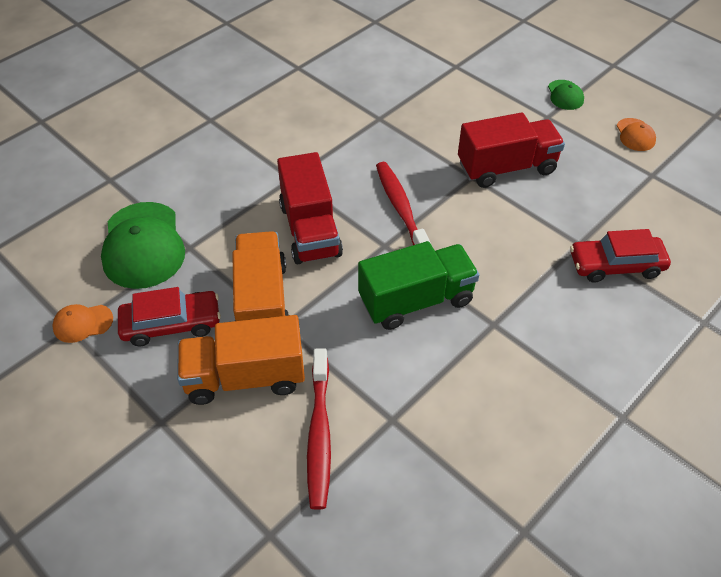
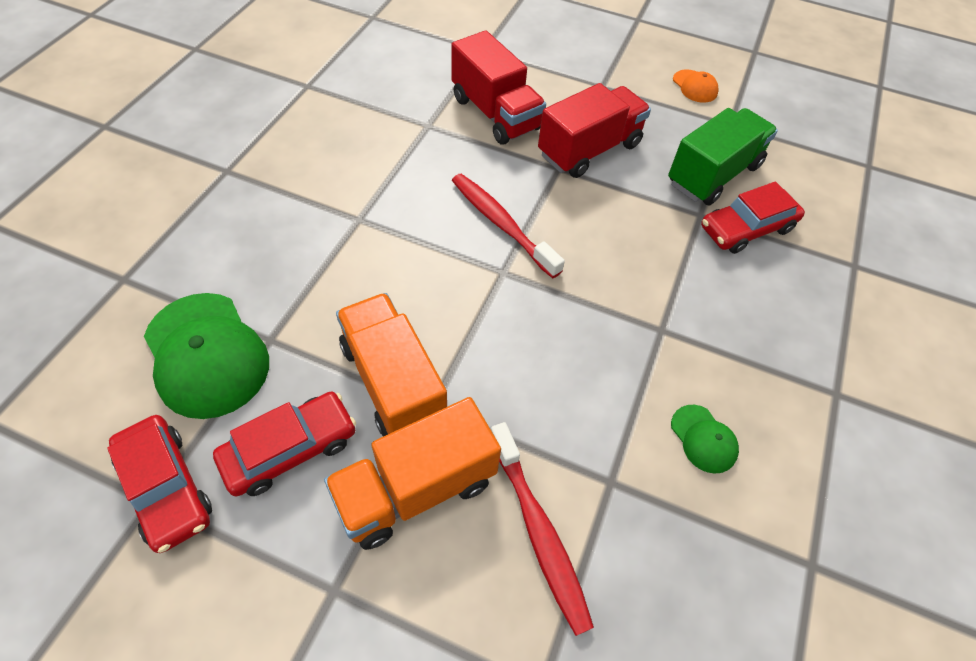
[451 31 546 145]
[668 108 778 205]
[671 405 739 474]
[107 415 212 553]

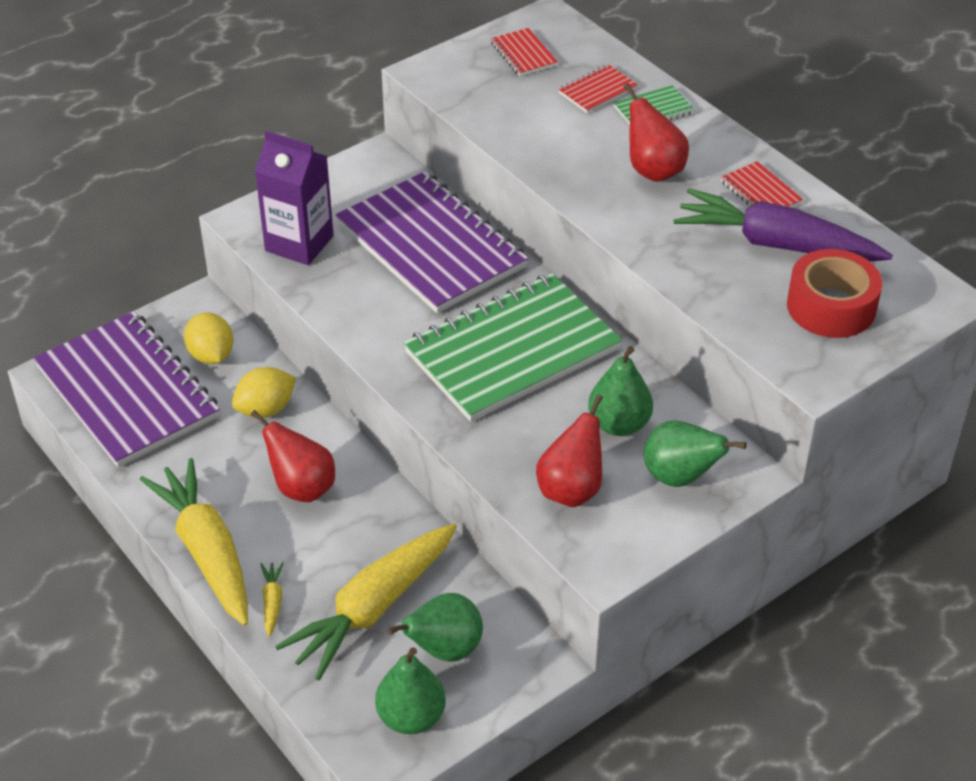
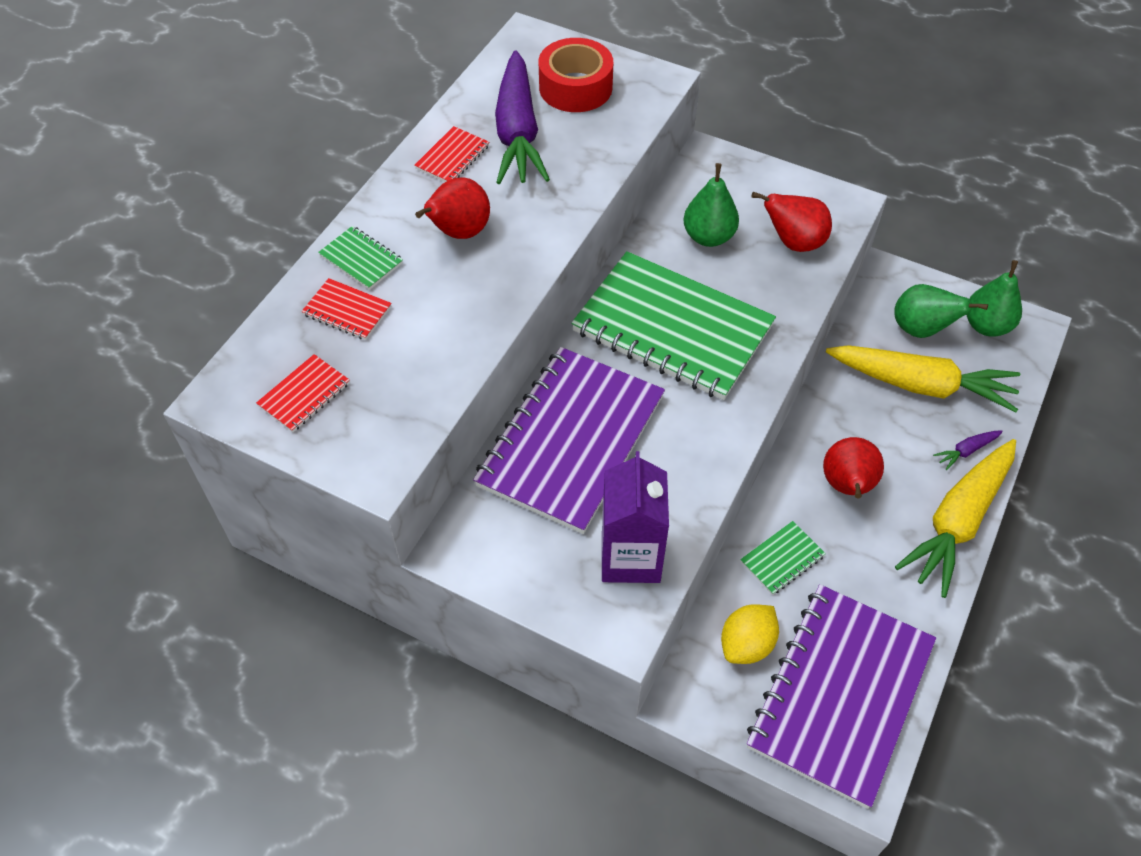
[644 420 747 487] (first image)
[740 521 826 595]
[933 430 1003 470]

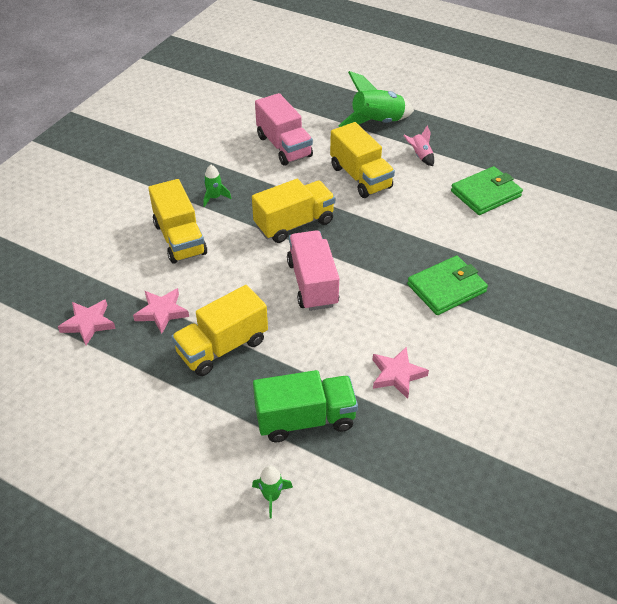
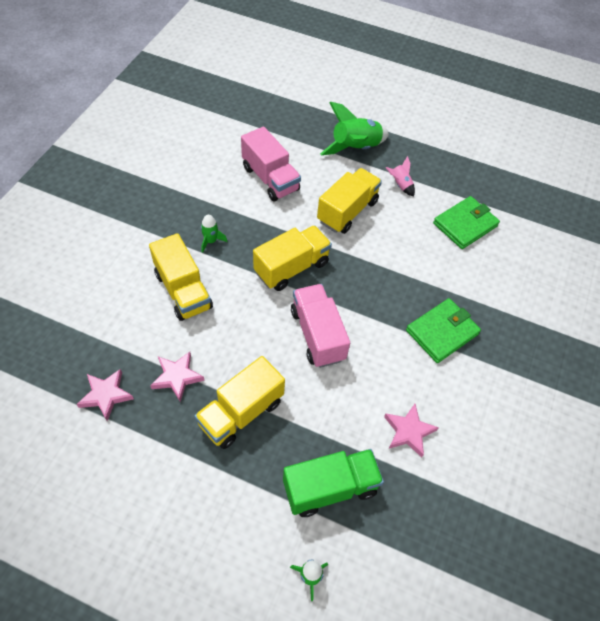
[317 168 382 234]

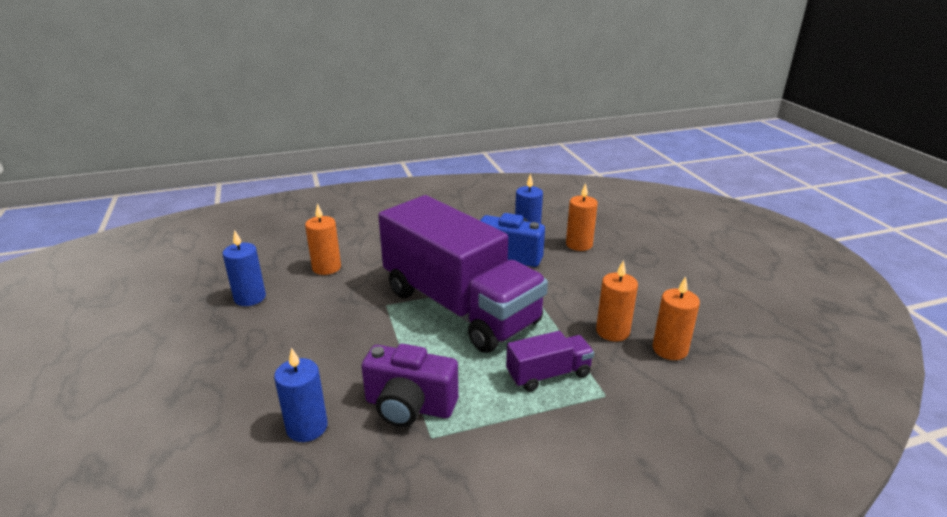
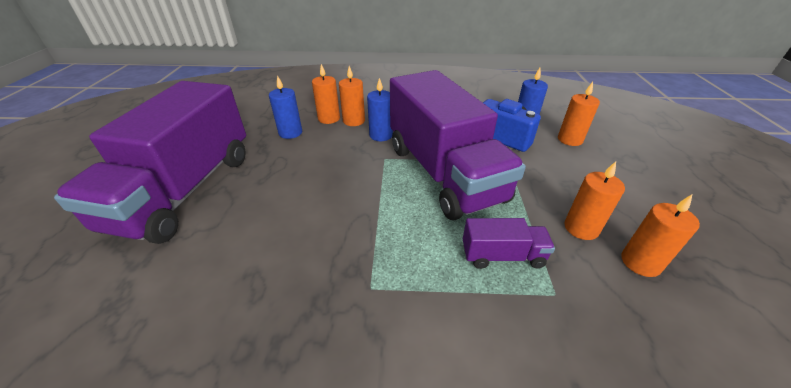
[361 344 458 427] (first image)
[54 81 246 244]
[312 64 340 124]
[367 78 393 141]

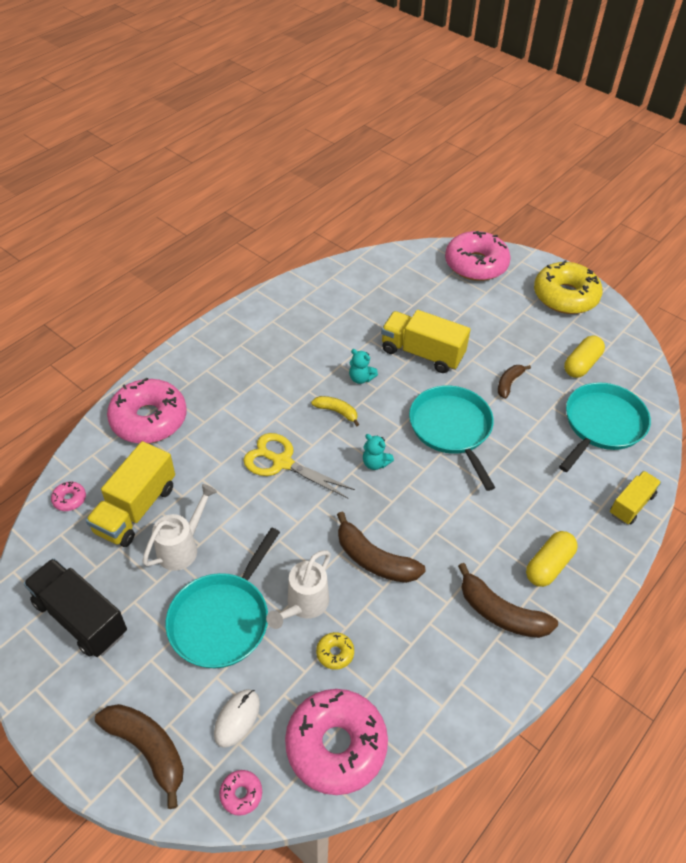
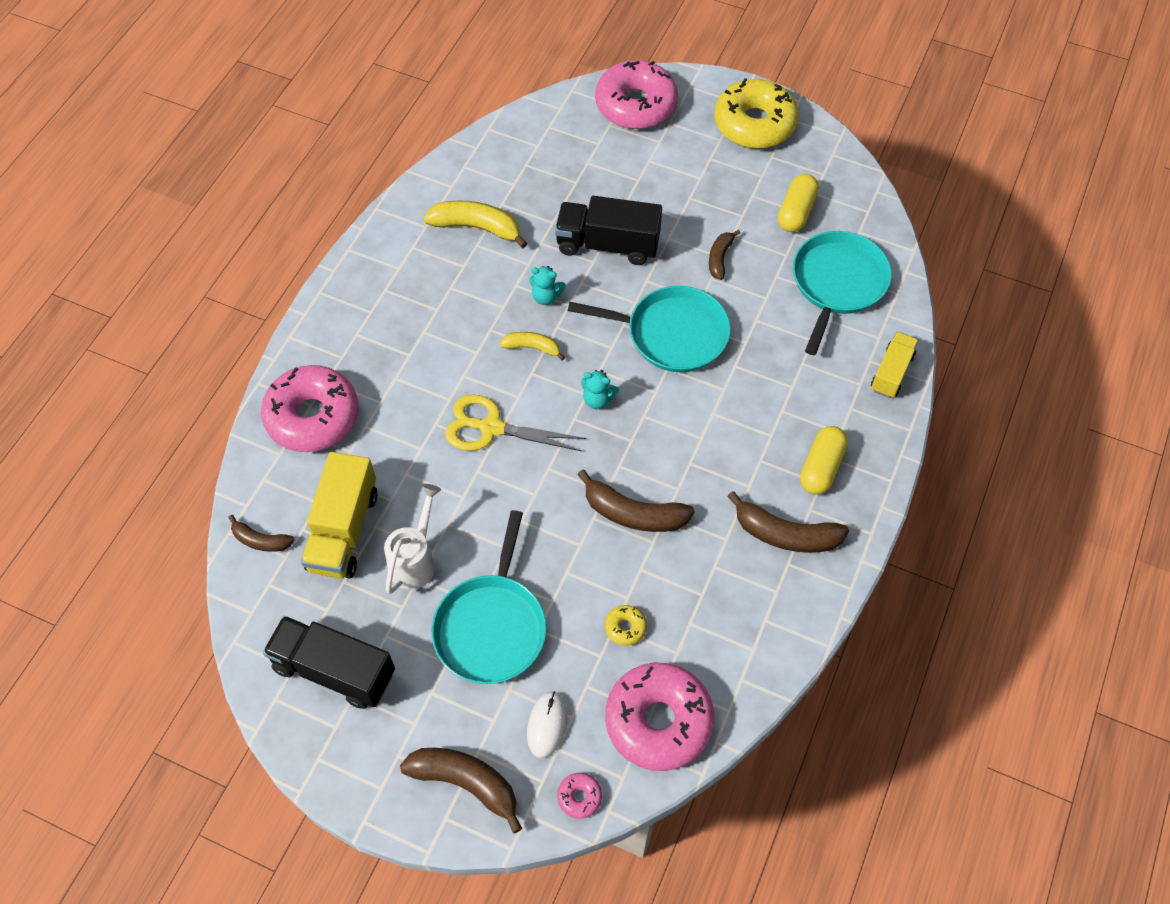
[266 550 331 629] (first image)
[423 201 528 248]
[228 515 294 552]
[555 196 662 265]
[568 286 731 372]

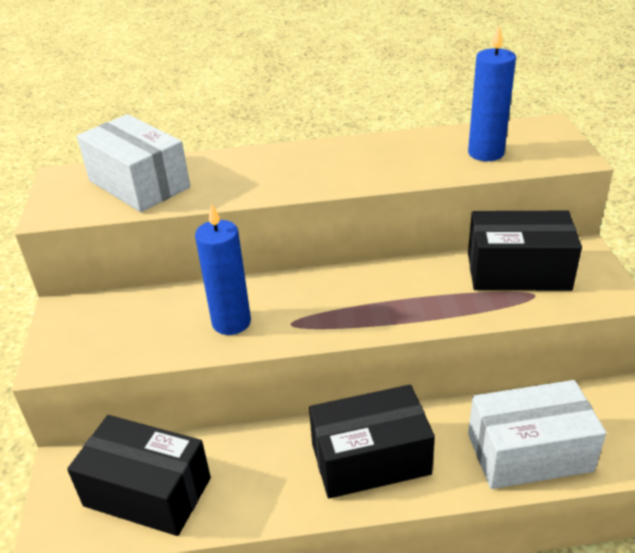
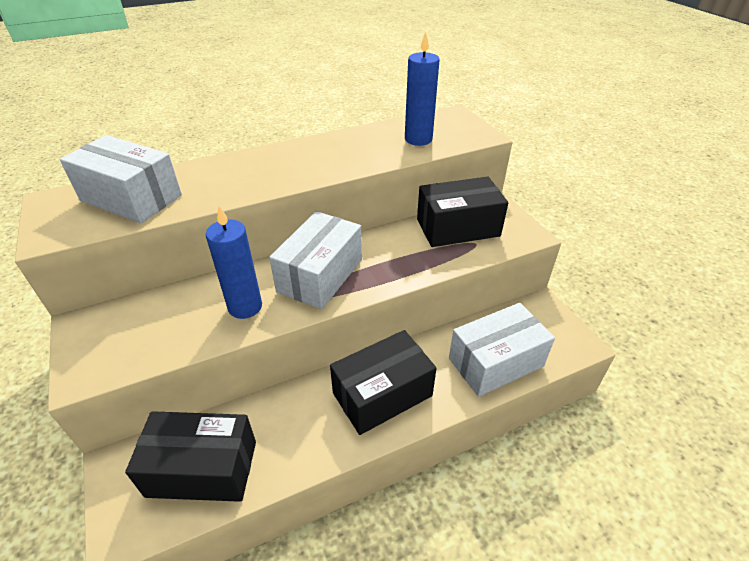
[269 211 362 309]

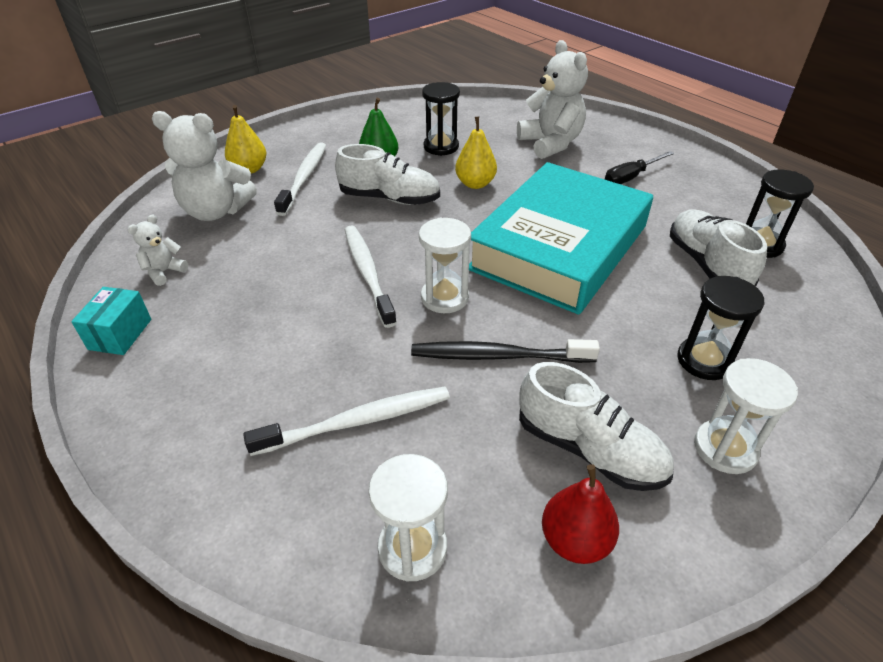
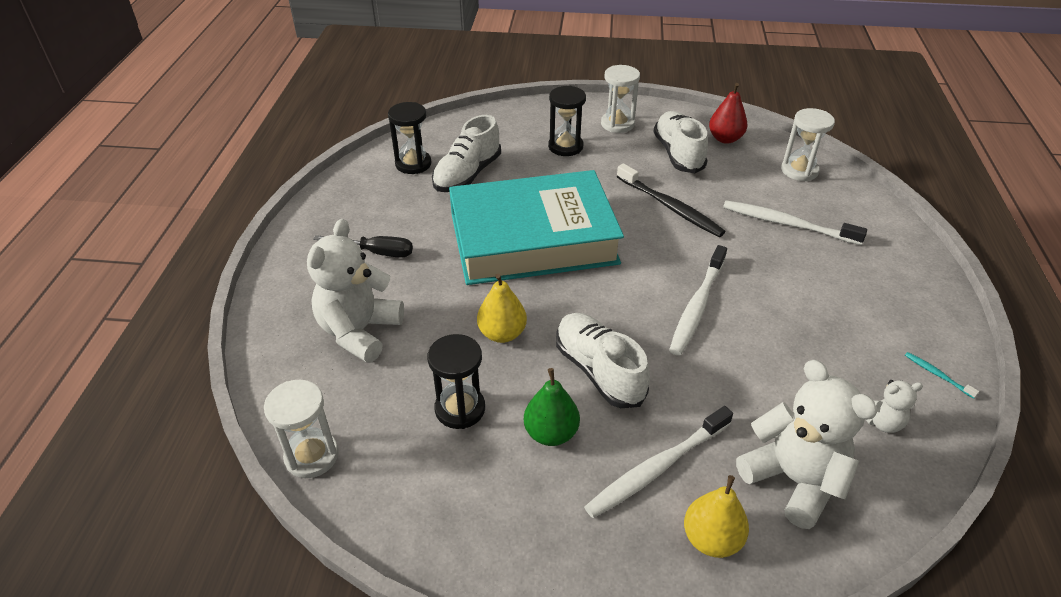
[264 380 339 478]
[905 352 979 399]

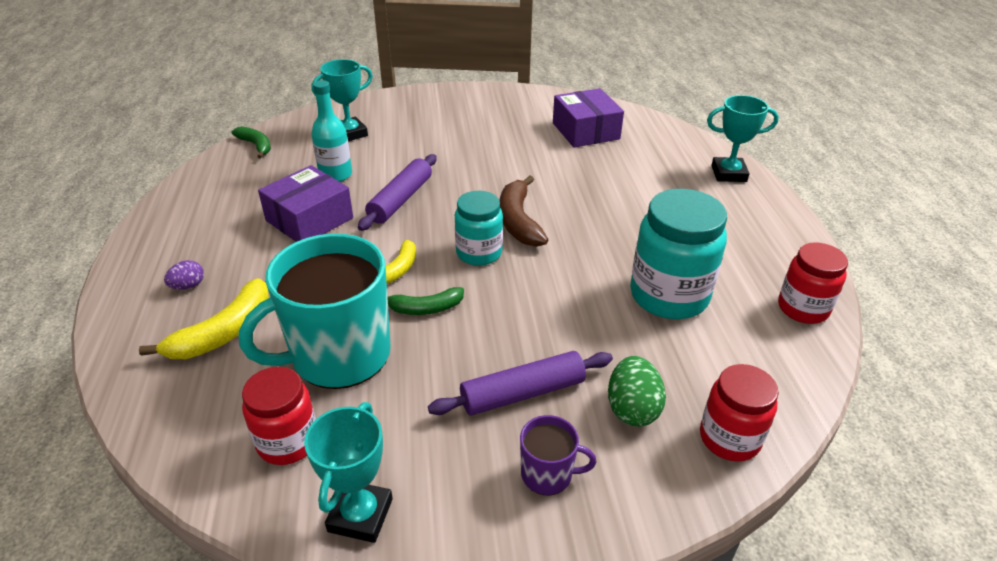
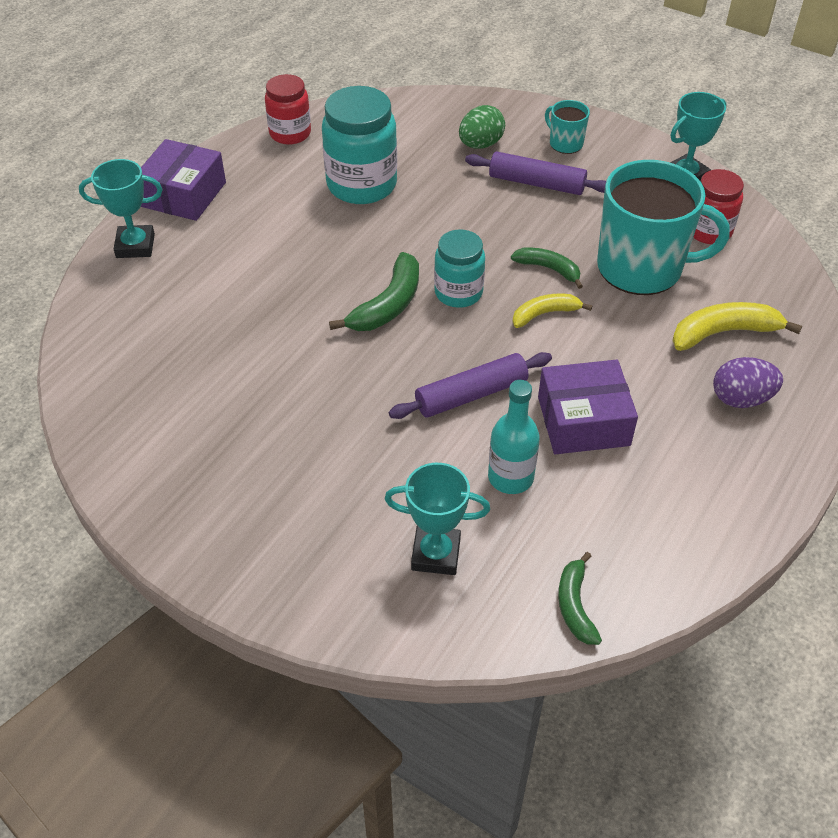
[700 364 779 462] (first image)
[141 139 226 221]
[329 252 419 331]
[545 100 590 154]
[79 159 163 258]
[713 357 783 408]

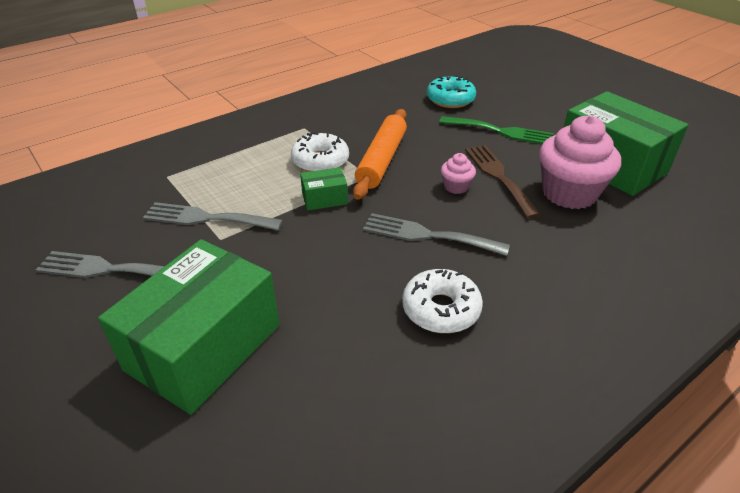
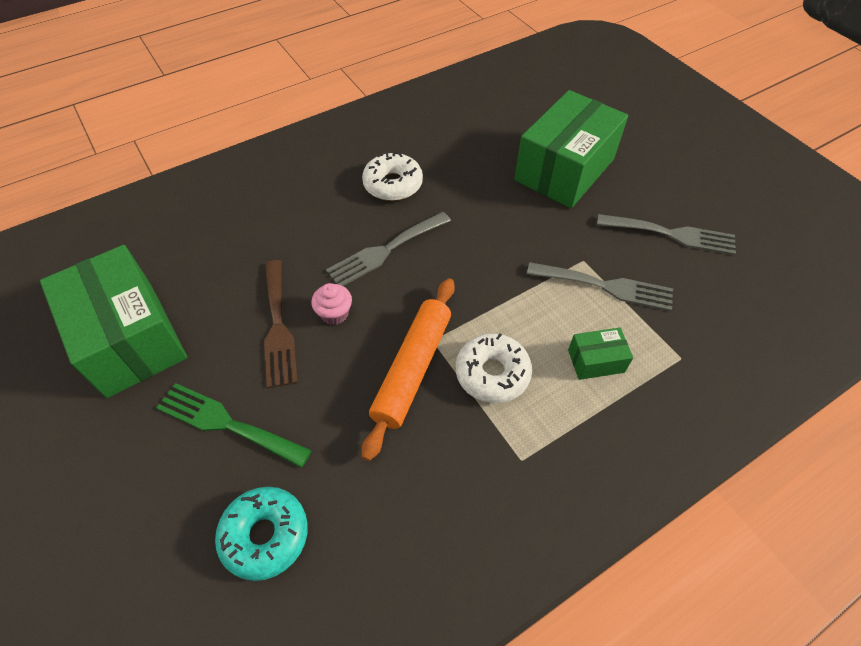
[539 115 621 209] (first image)
[568 328 633 380]
[326 212 451 286]

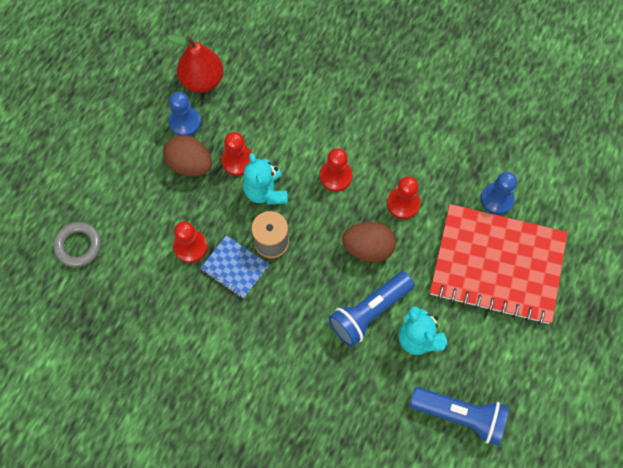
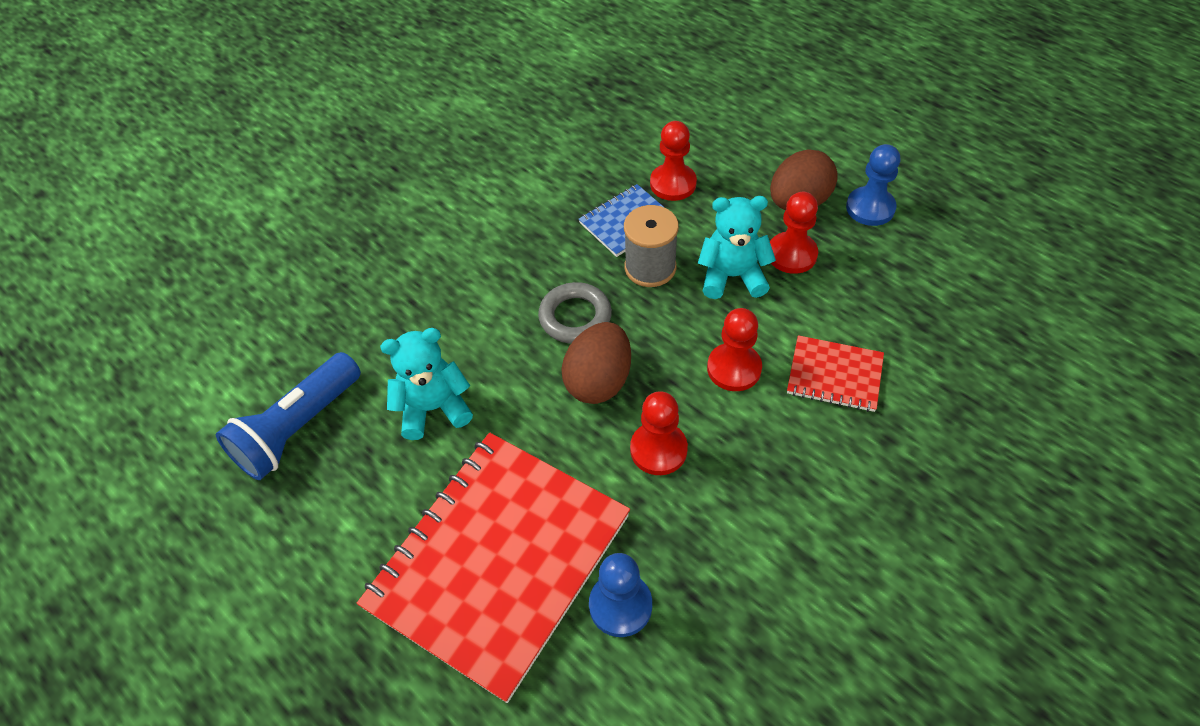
[167 34 223 93] (first image)
[328 272 414 347] (first image)
[787 335 884 412]
[538 282 612 344]

